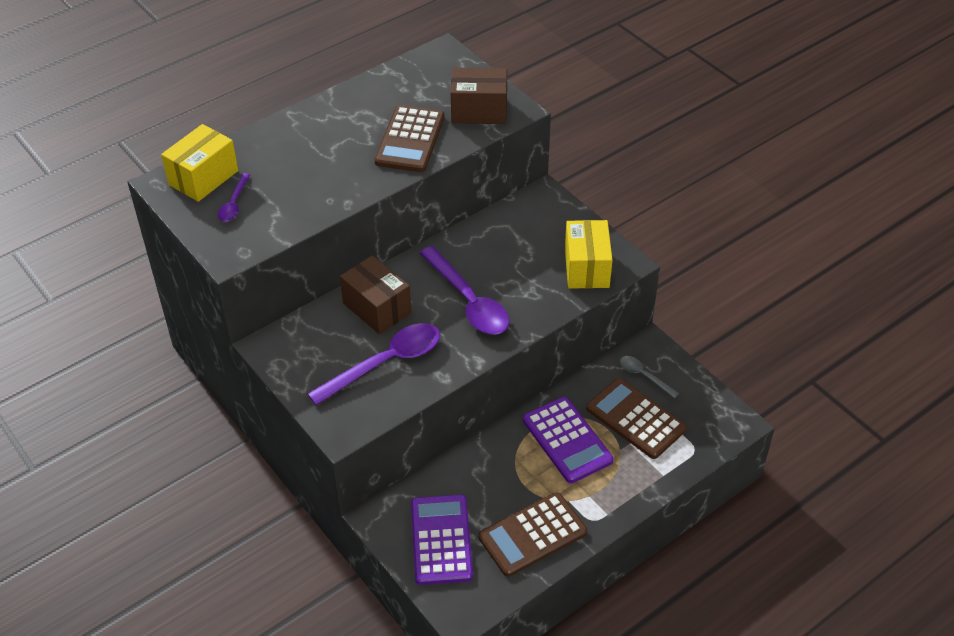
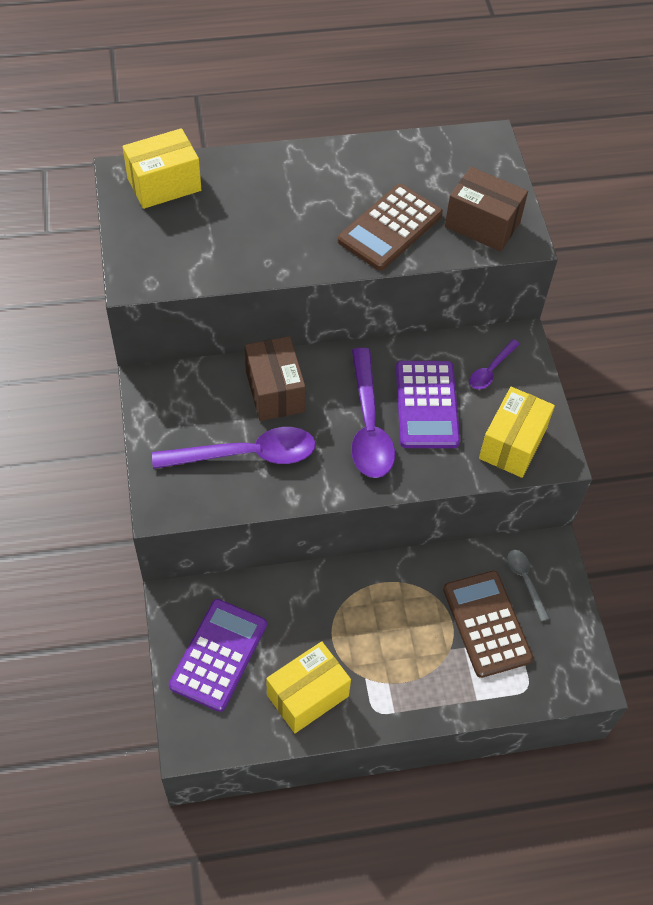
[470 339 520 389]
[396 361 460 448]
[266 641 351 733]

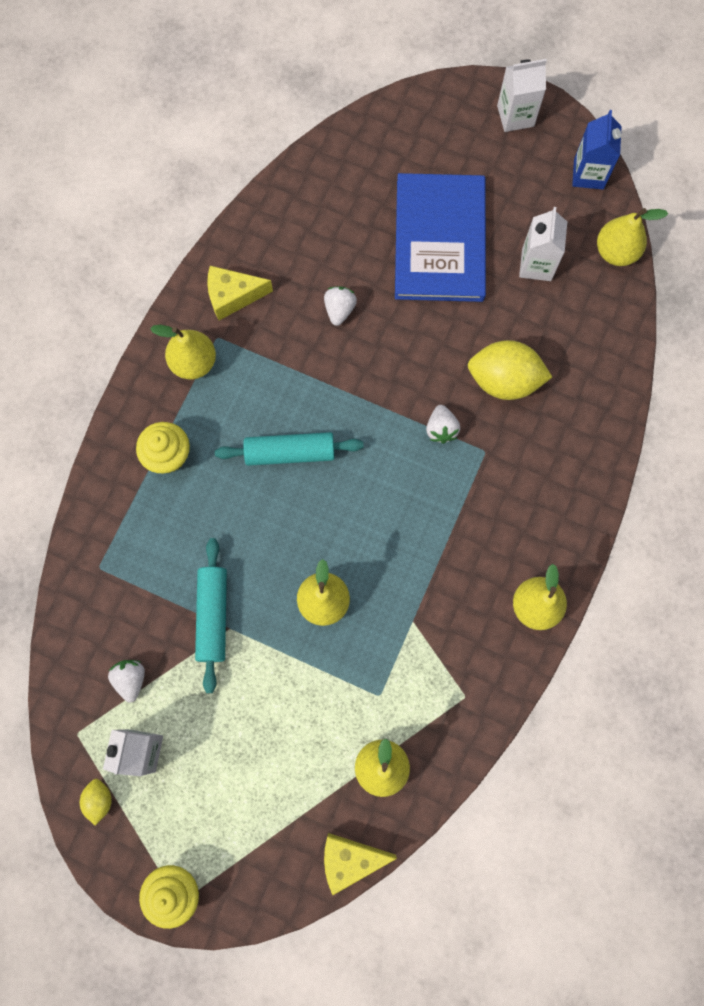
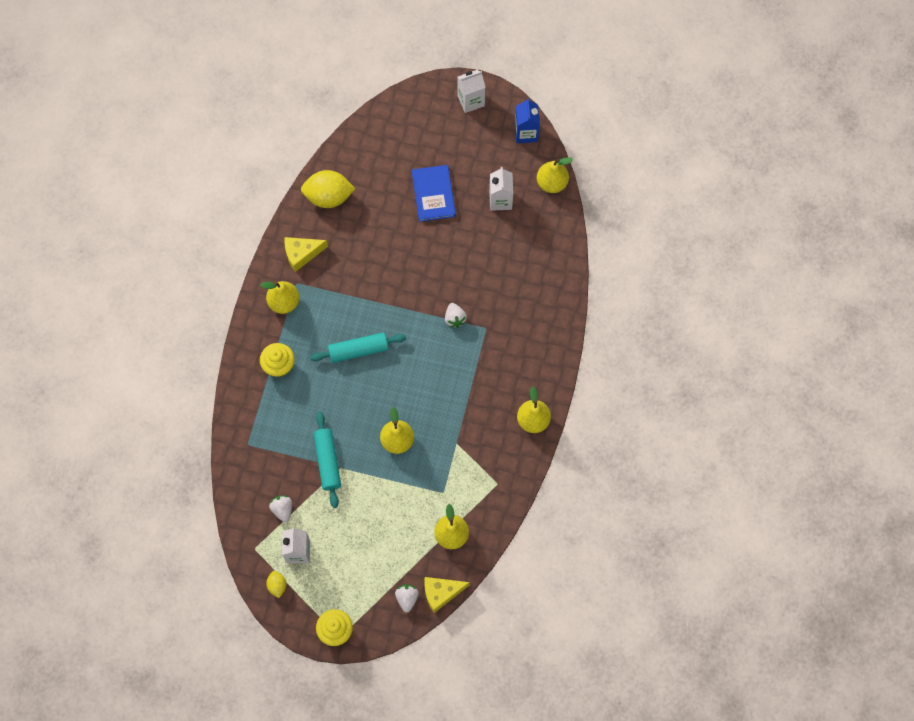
[395 584 419 613]
[301 170 355 208]
[412 165 456 222]

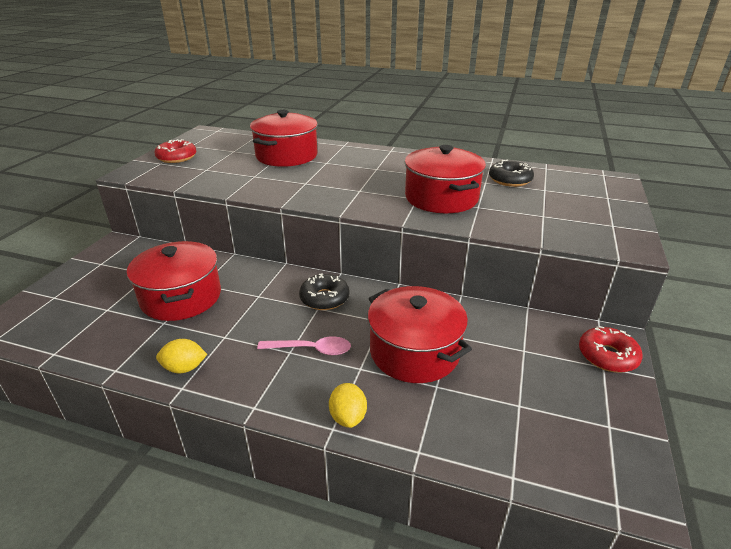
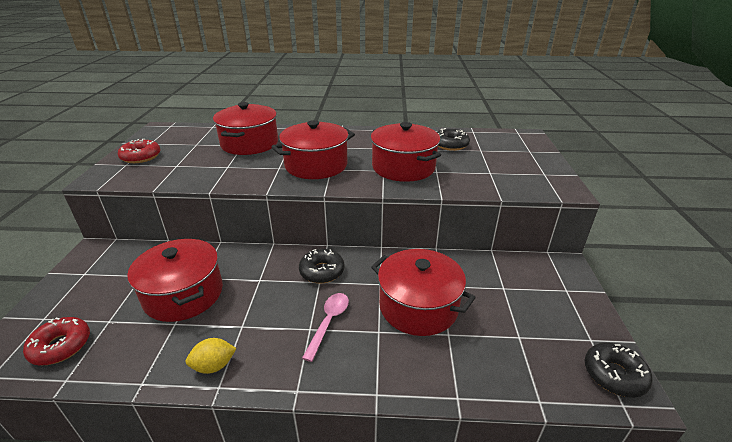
[329 383 367 428] (first image)
[272 120 355 179]
[585 343 652 398]
[23 317 90 365]
[302 293 349 362]

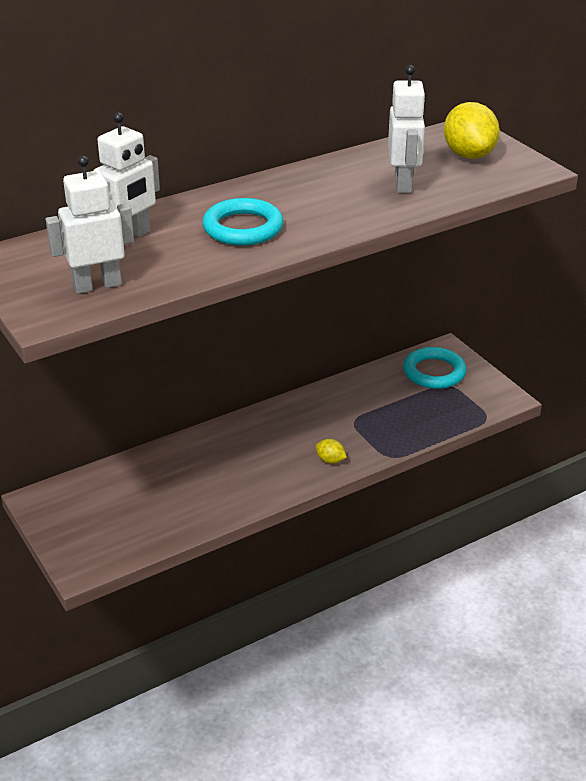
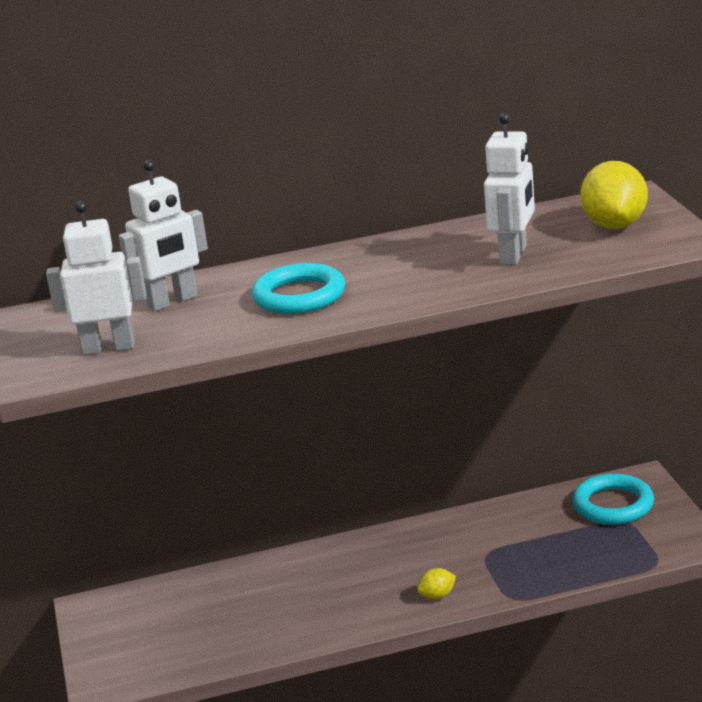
[417 568 456 599]

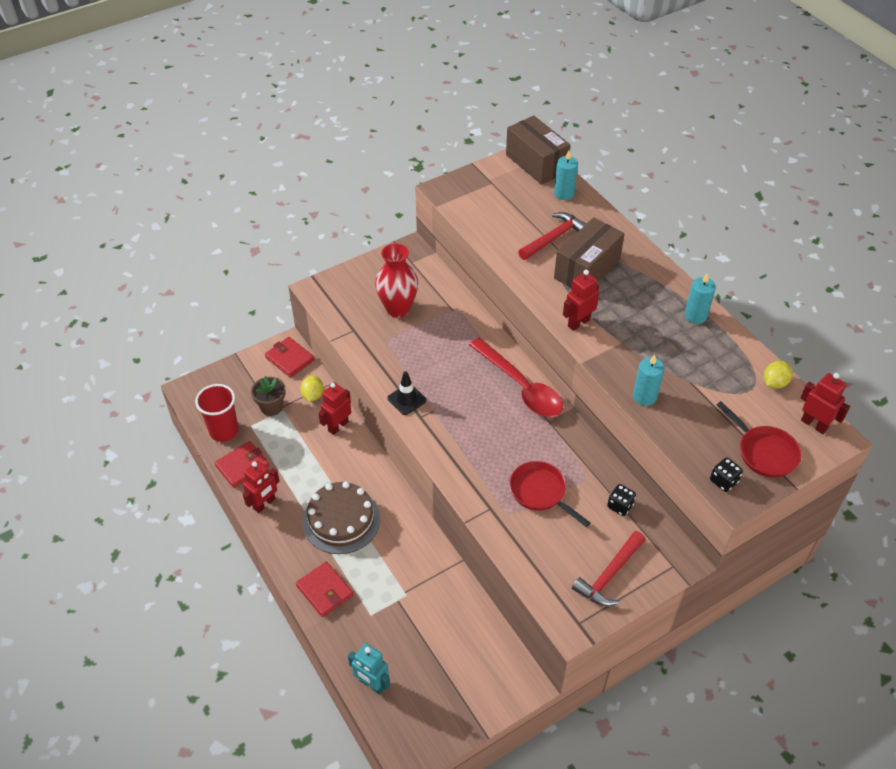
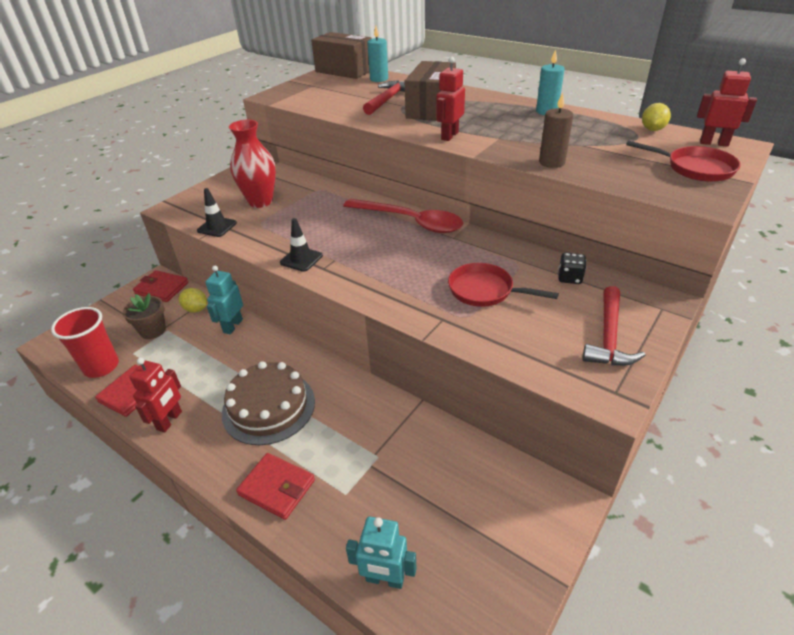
[710 458 743 492] (first image)
[197 188 237 237]
[206 266 243 334]
[539 92 573 168]
[179 288 207 313]

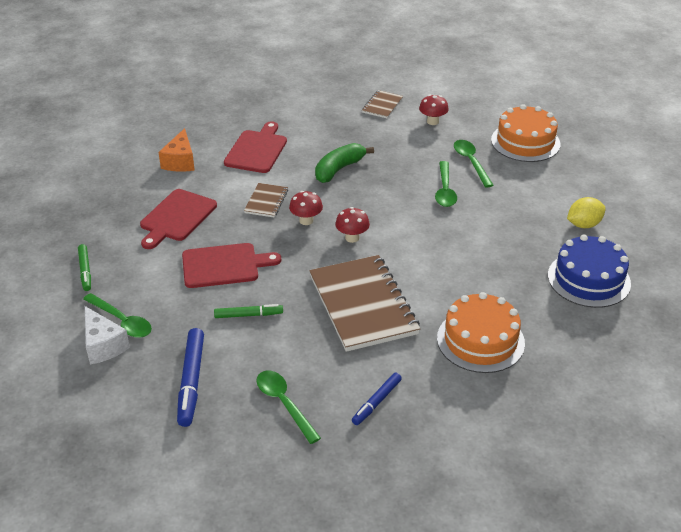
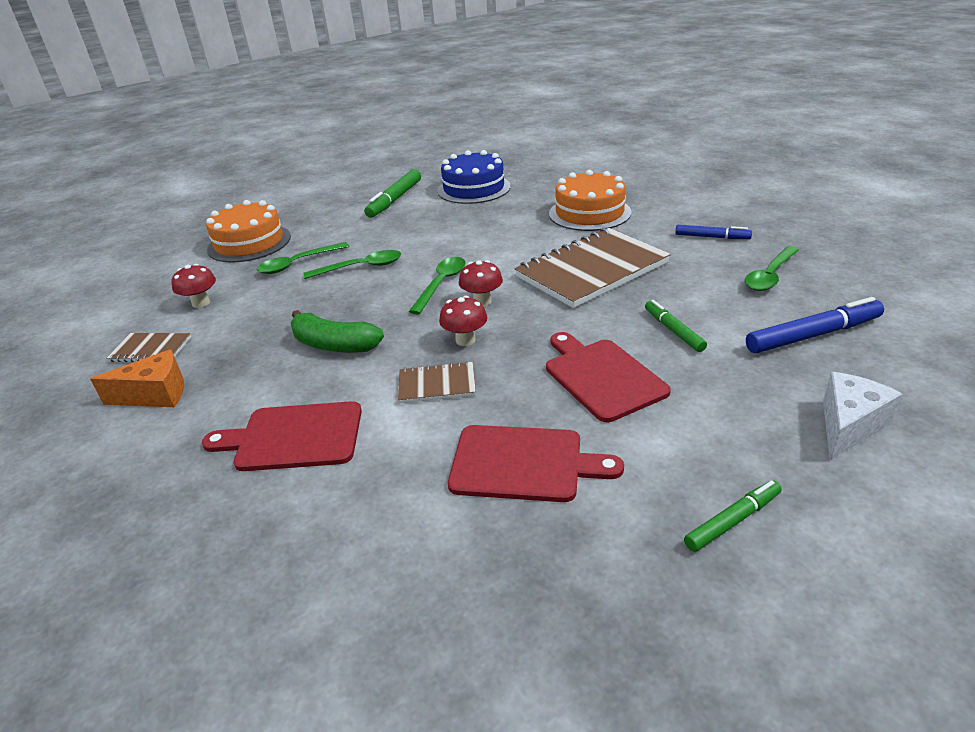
[409 257 466 314]
[90 349 184 407]
[364 169 421 218]

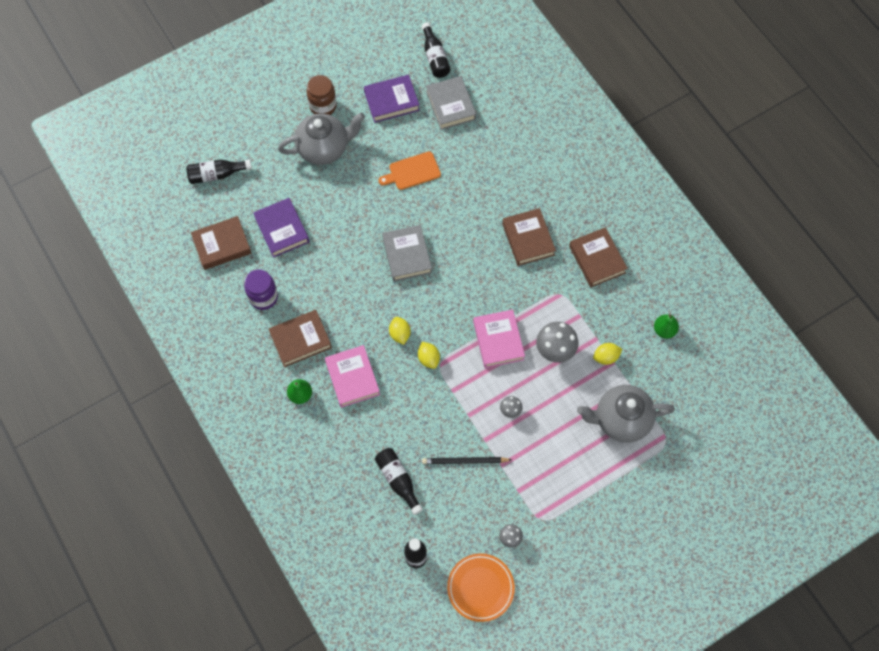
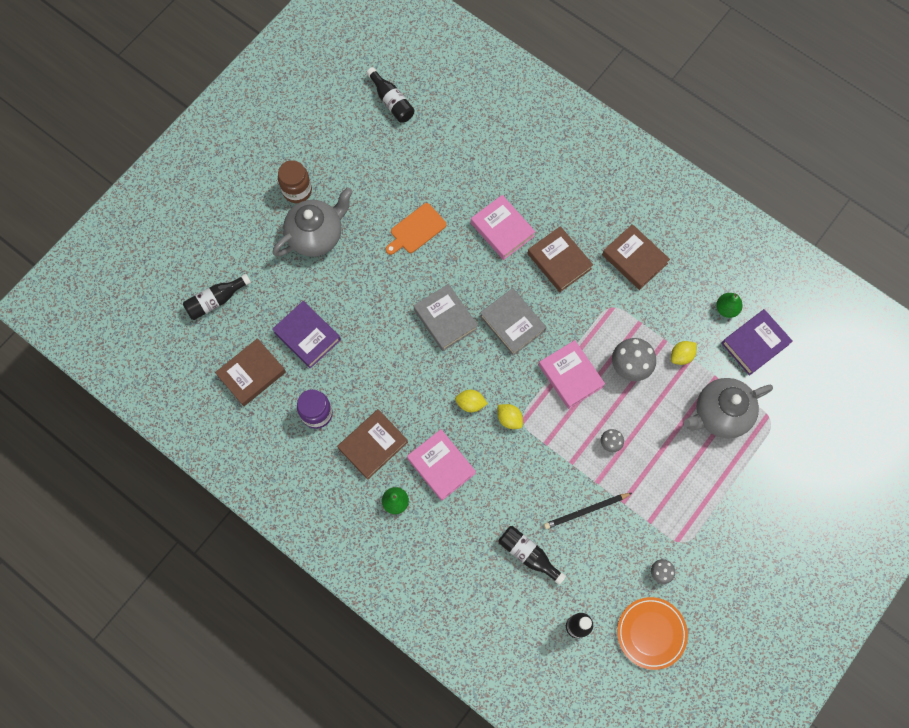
[471 195 536 260]
[721 309 793 376]
[480 288 546 356]
[455 390 488 412]

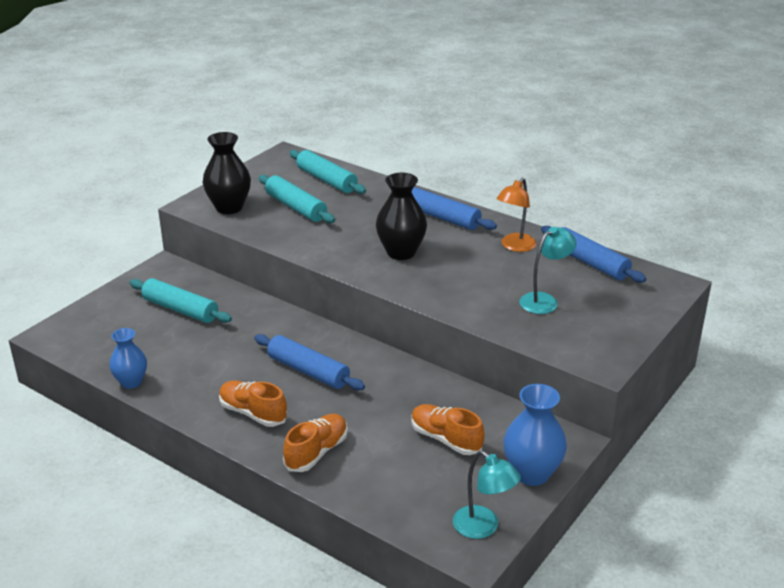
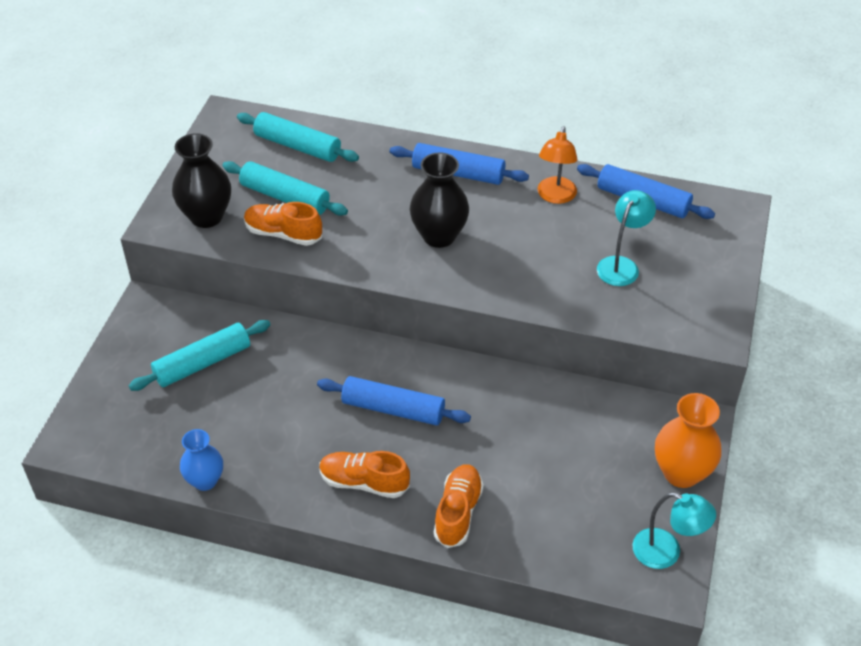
[244 202 322 246]
[655 393 722 488]
[129 320 271 391]

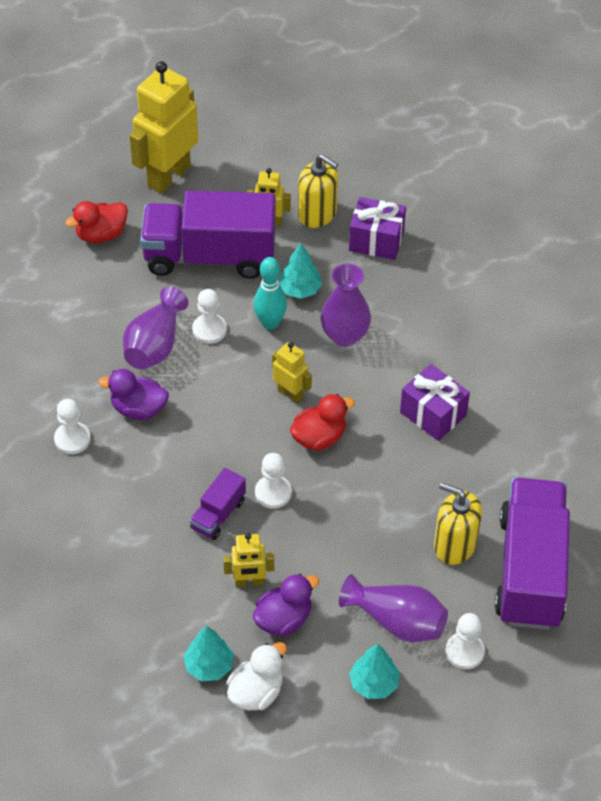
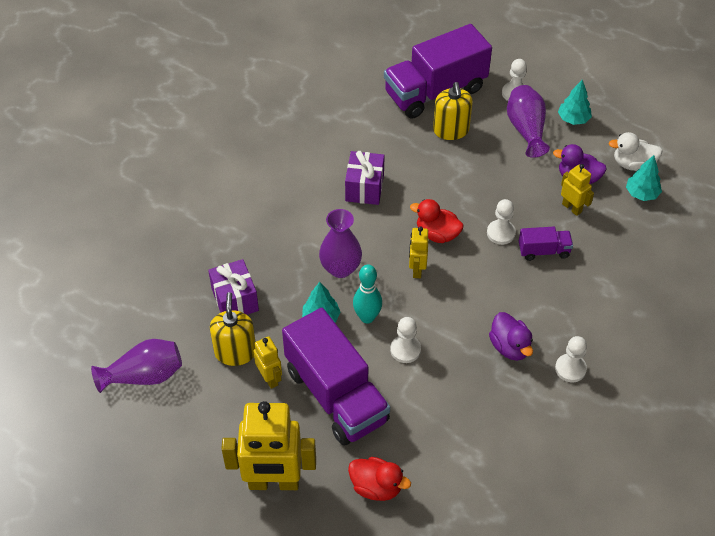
[91 339 182 393]

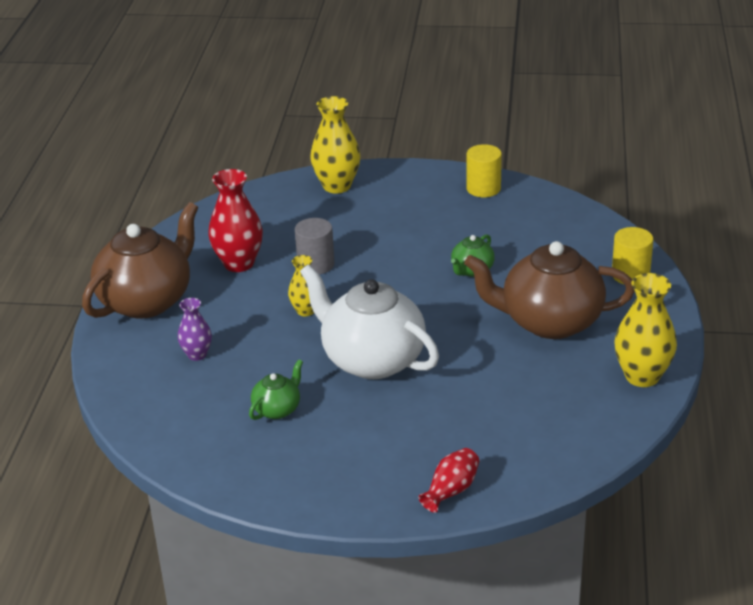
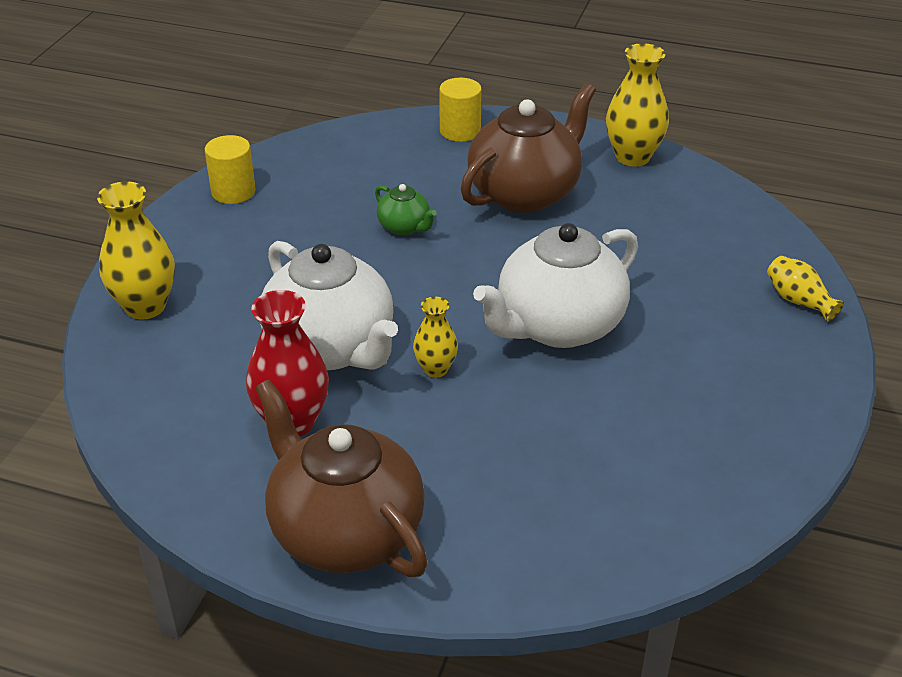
[178 298 212 361] (first image)
[249 359 303 420] (first image)
[260 241 398 370]
[767 256 844 322]
[461 83 596 213]

